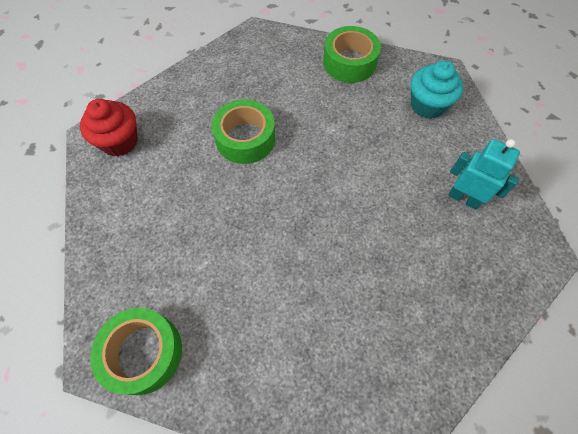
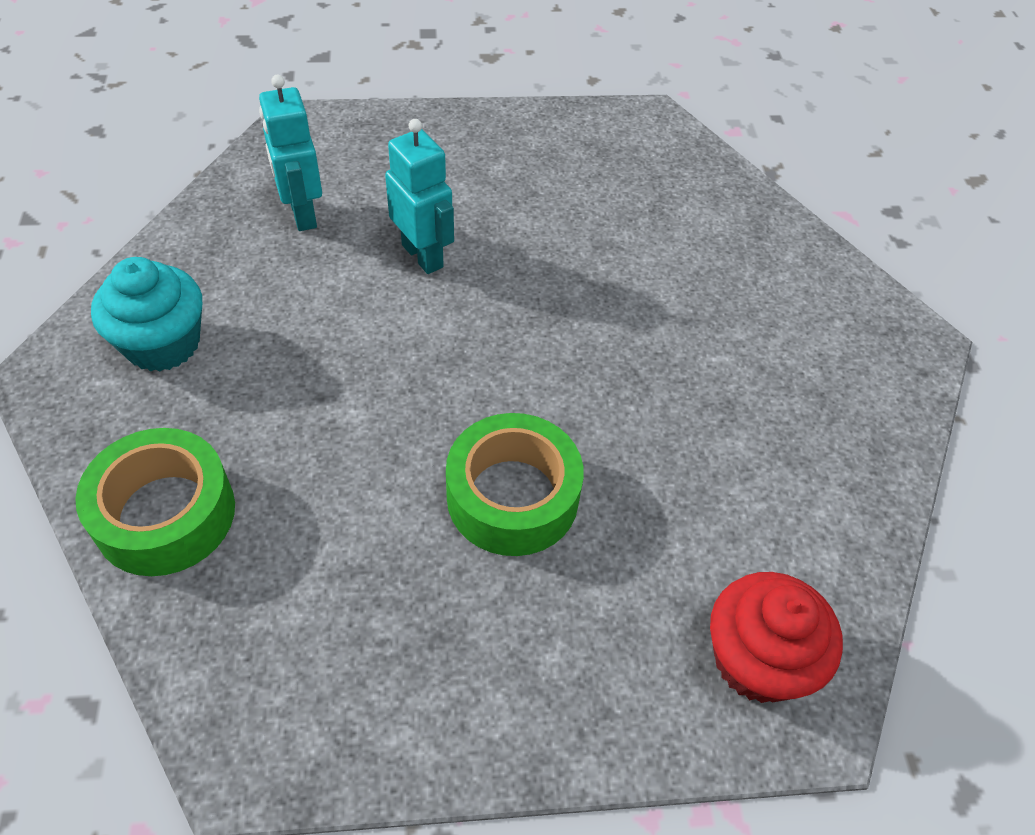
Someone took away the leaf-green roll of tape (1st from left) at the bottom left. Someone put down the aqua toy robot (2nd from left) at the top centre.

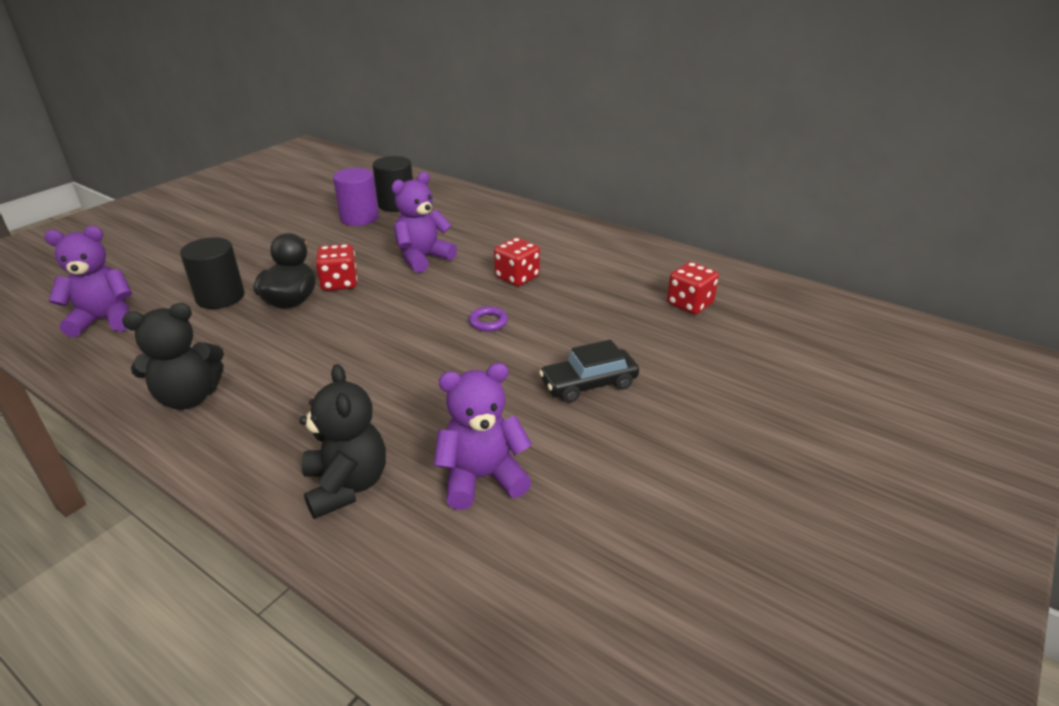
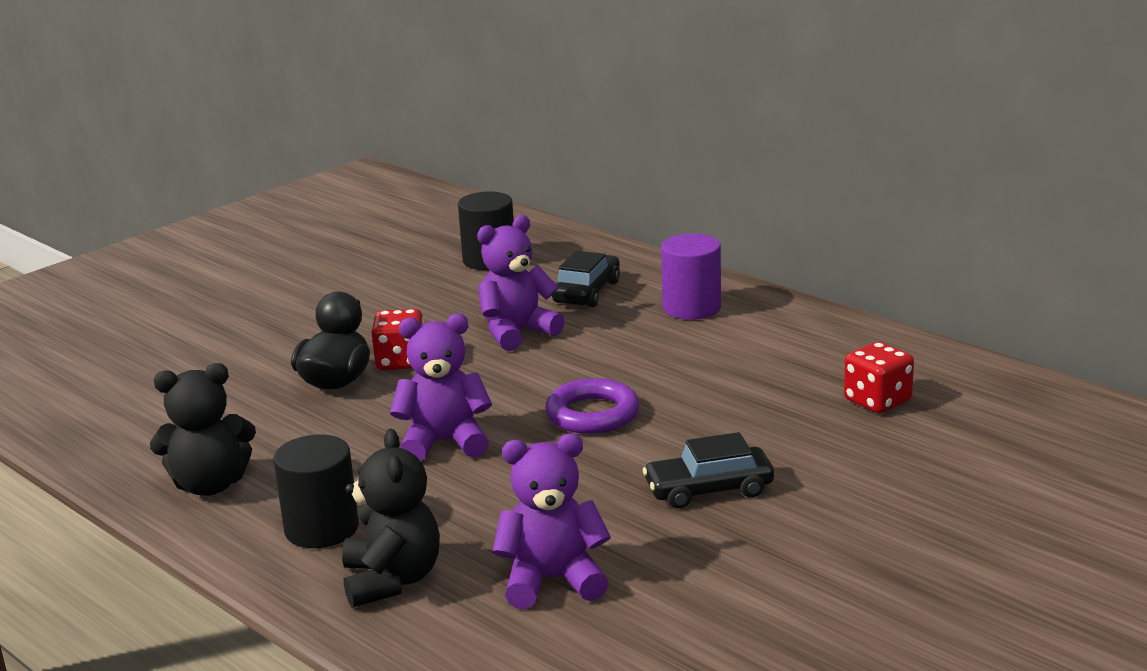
Someone carried the violet solid cylinder from the top centre to the centre. Someone carried the violet stuffed bear (1st from left) from the middle left to the centre. Someone carried the black solid cylinder (1st from left) from the middle left to the bottom left. Someone took away the crimson dice (2nd from left) at the centre. Someone scaled the violet torus at the centre by 1.78. Someone put down the black automobile (1st from left) at the centre.

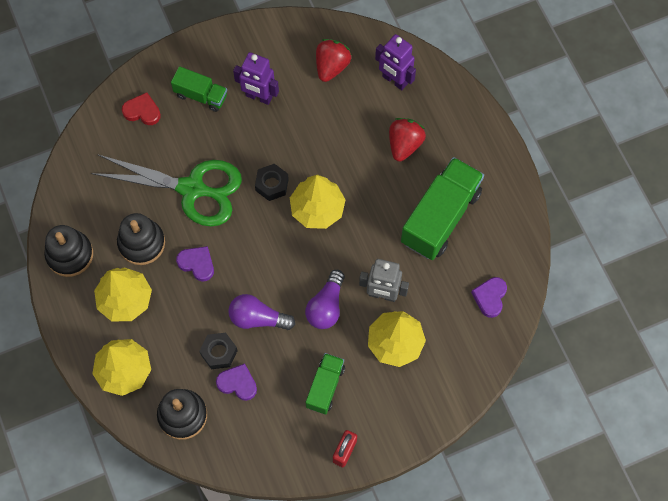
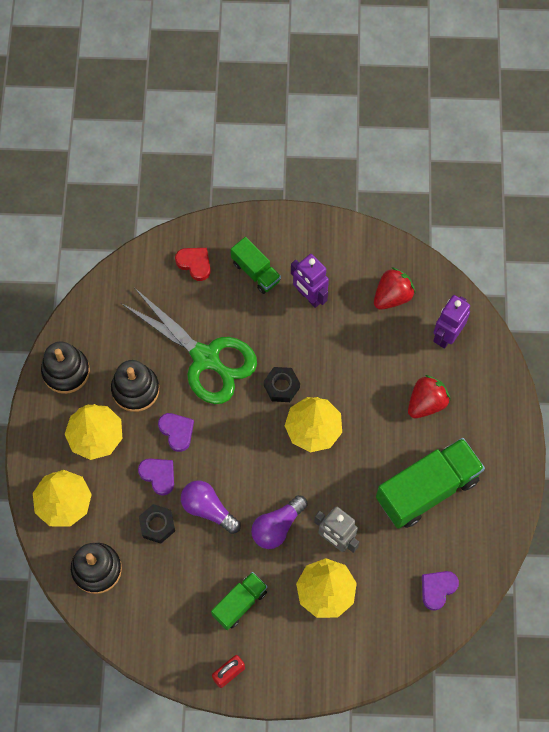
Someone rotated the violet toy robot (2nd from left) at the top centre by 60 degrees clockwise. Someone carried the violet heart shape (2nd from left in the first image) from the bottom centre to the middle left.

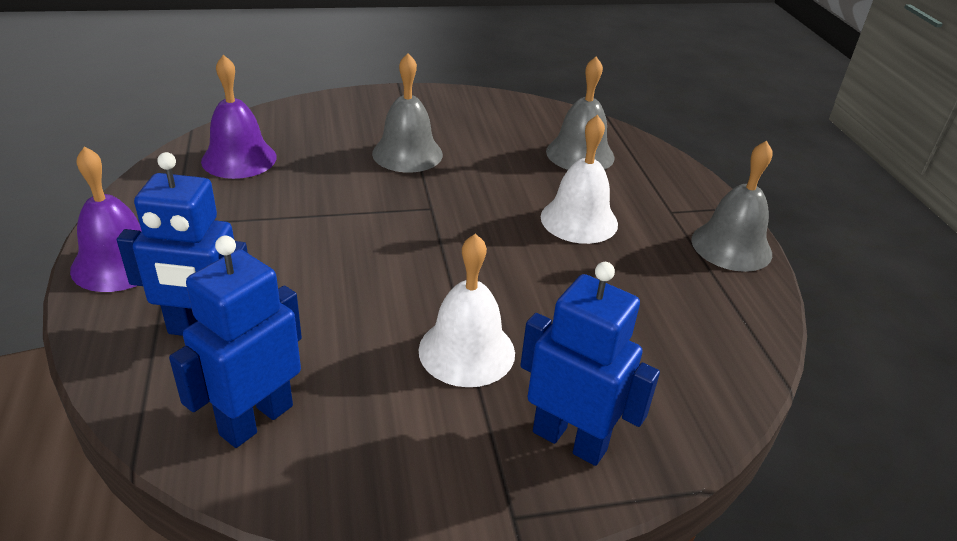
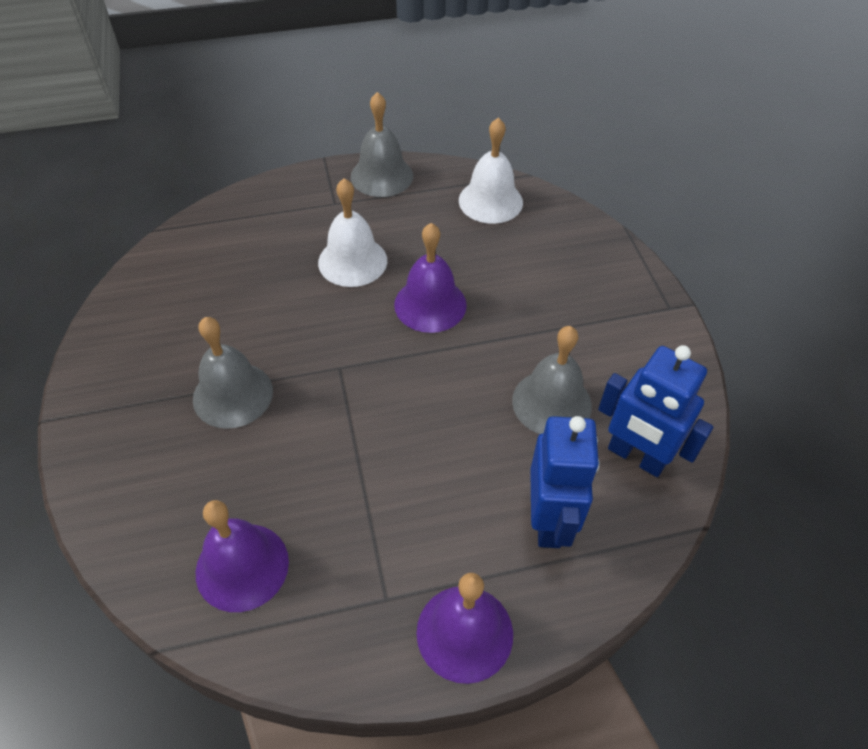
Someone carried the ash-grey school bell (2nd from left in the first image) from the top centre to the centre. Someone carried the pure white school bell (1st from left in the first image) from the centre to the top centre. Someone took away the royal blue toy robot (3rd from left) at the bottom centre. Someone put down the violet school bell (2nd from left) at the centre.

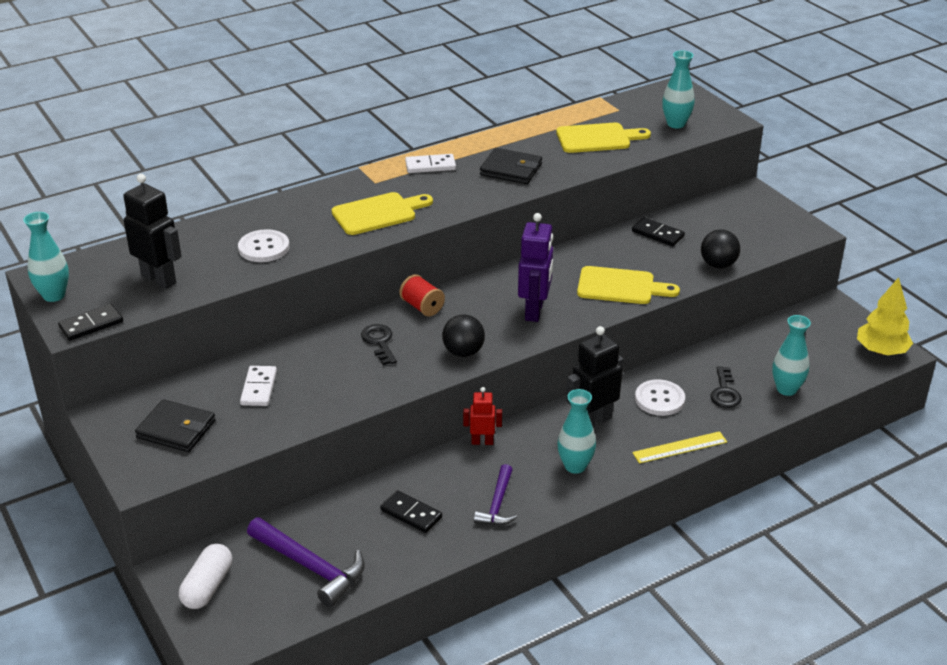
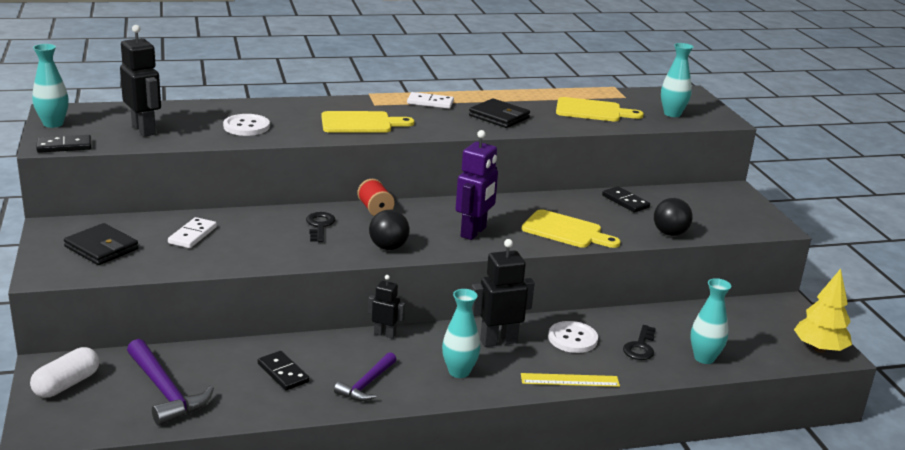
Someone repainted the crimson toy robot at the centre, which became the black toy robot (2nd from left) at the bottom centre.

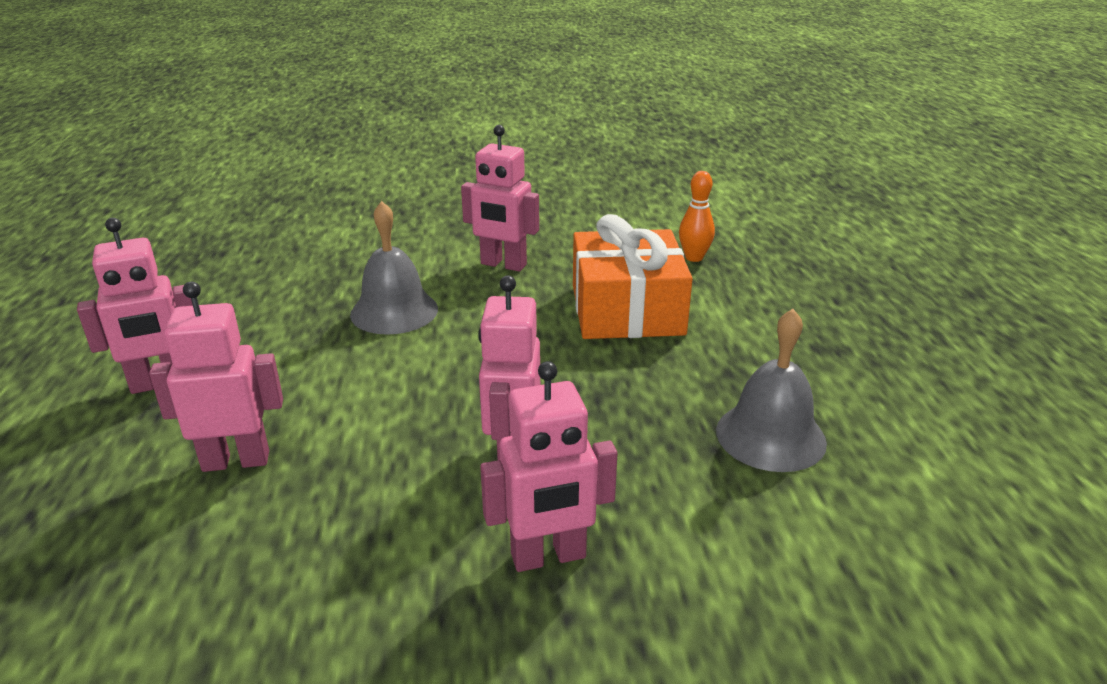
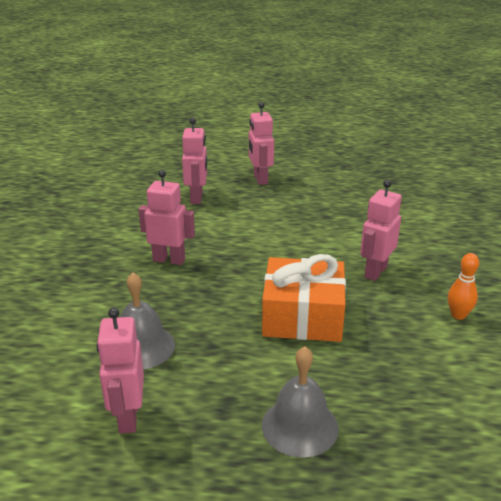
Someone carried the orange bowling pin from the top centre to the middle right. Someone carried the ash-grey school bell (1st from left in the first image) from the centre to the bottom centre. Someone carried the rose-pink toy robot (5th from left in the first image) from the bottom centre to the bottom left.

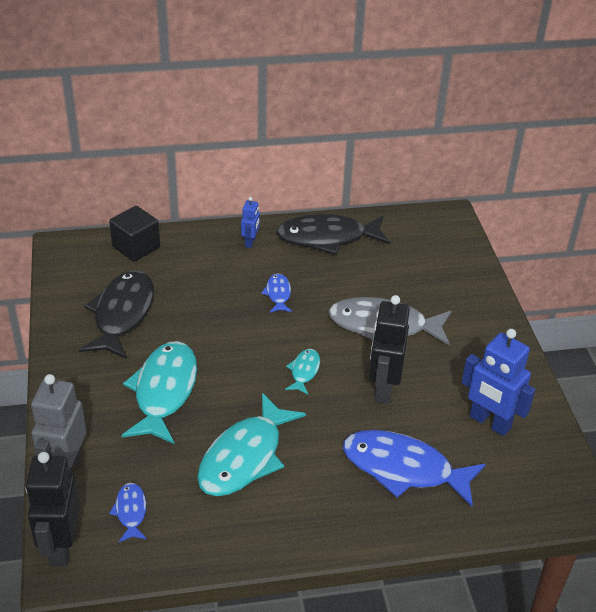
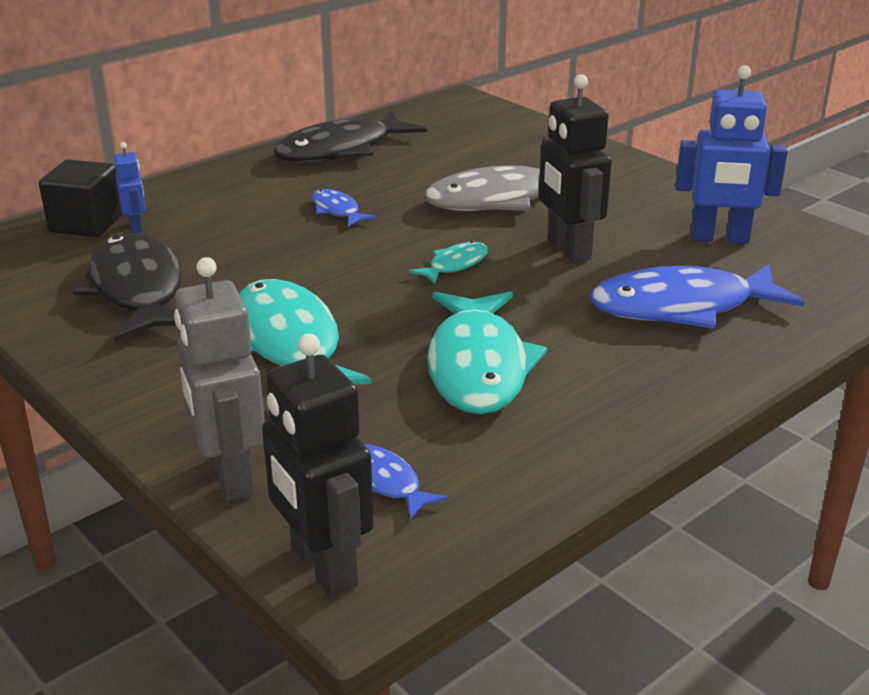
Someone carried the royal blue toy robot (1st from left) from the centre to the top left. Someone rotated the aqua fish (3rd from left in the first image) at the centre by 60 degrees clockwise.

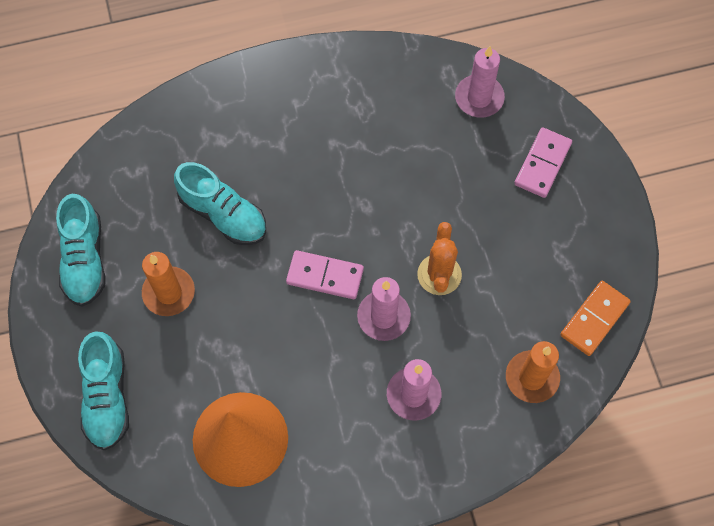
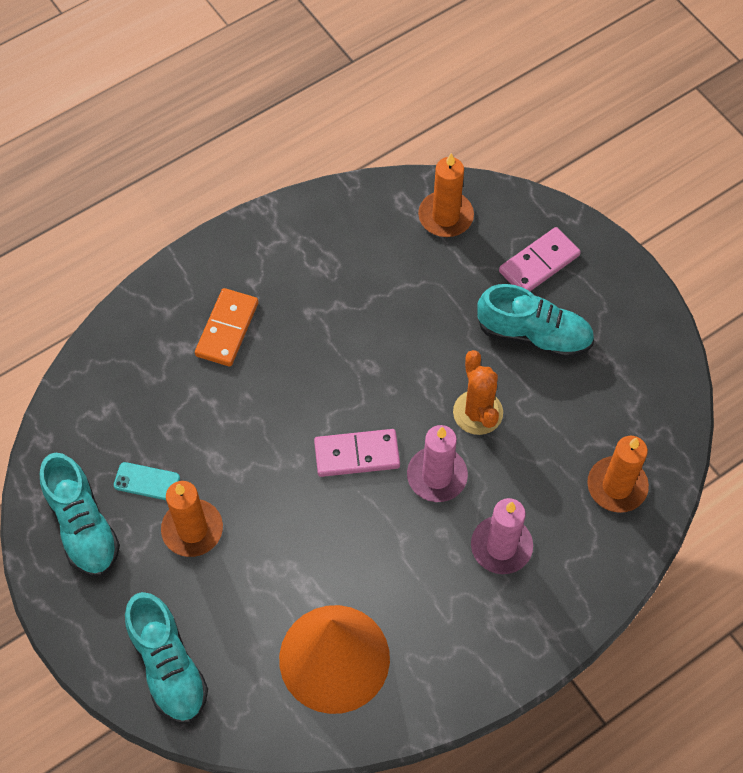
Someone repainted the rose-pink wax candle (3rd from left) at the top right, which became the orange wax candle (2nd from left) at the top centre. Someone rotated the rose-pink domino piece (2nd from left) at the top right by 45 degrees clockwise. Someone carried the aqua lace-up shoe (3rd from left) from the middle left to the middle right. Someone carried the orange domino piece from the middle right to the middle left. Someone put down the aqua smartphone at the middle left.

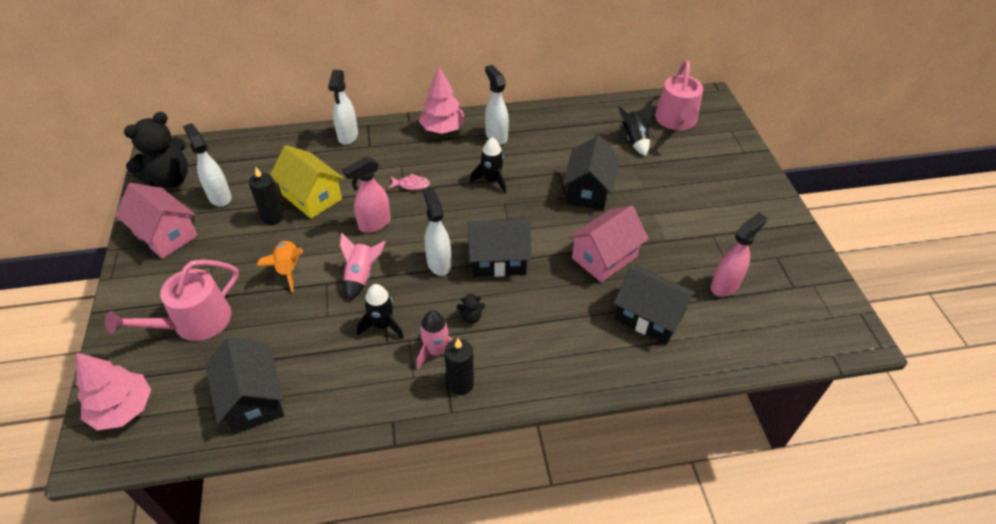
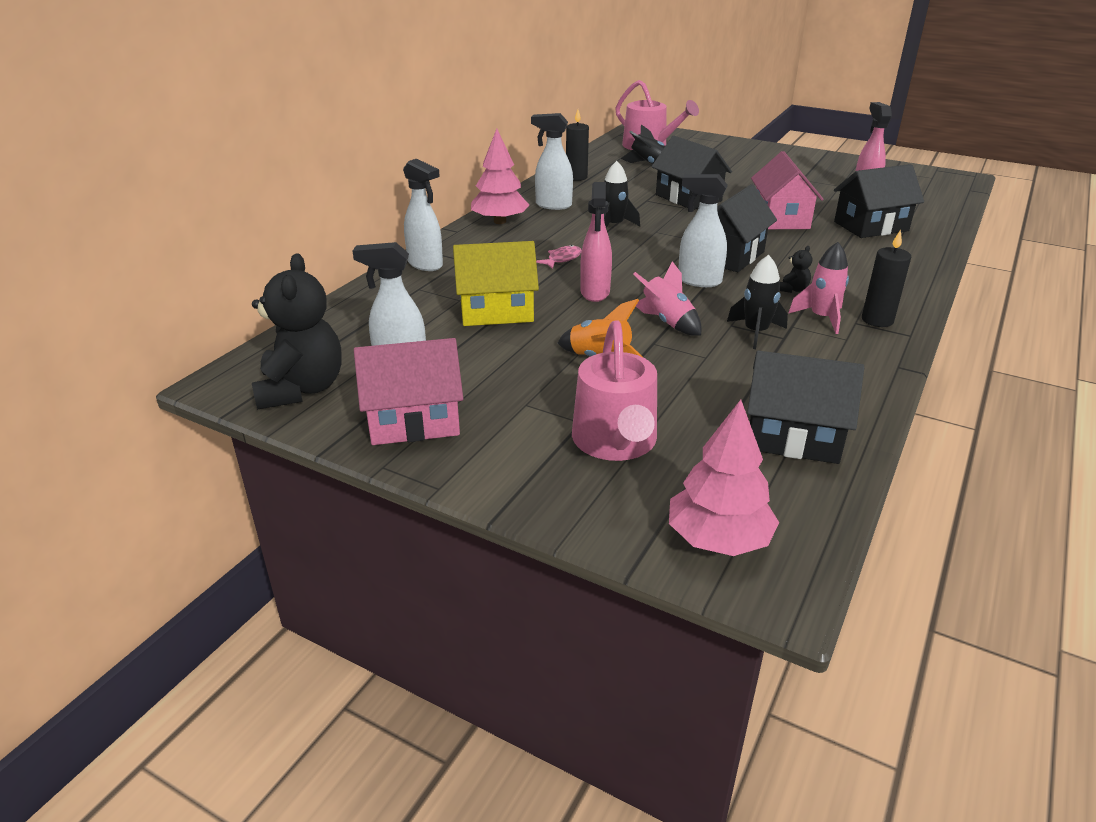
Someone carried the black wax candle (1st from left) from the middle left to the top centre.

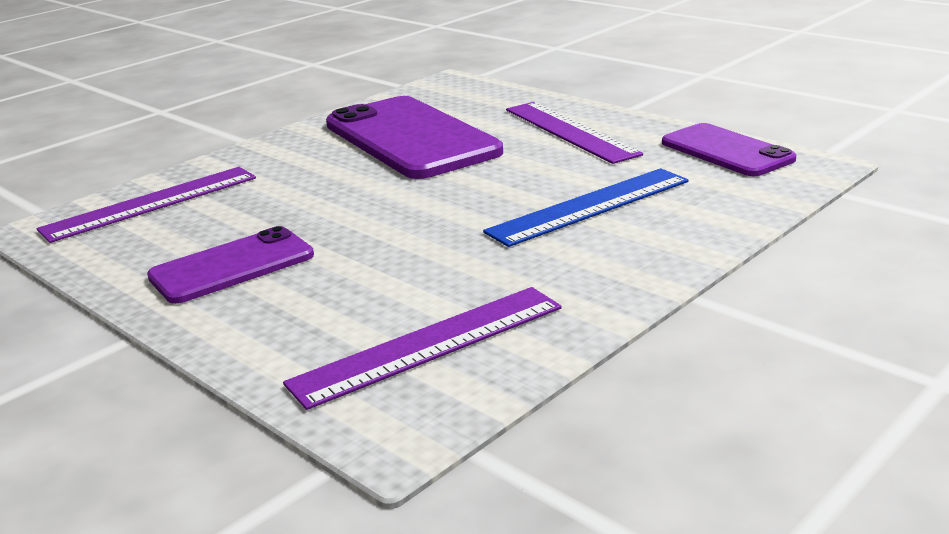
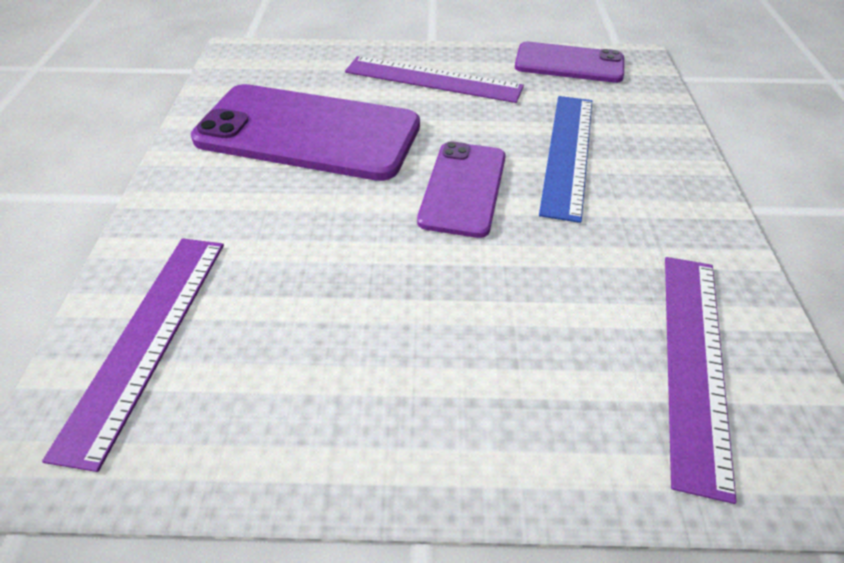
Someone carried the violet smartphone (1st from left in the first image) from the middle left to the centre.

